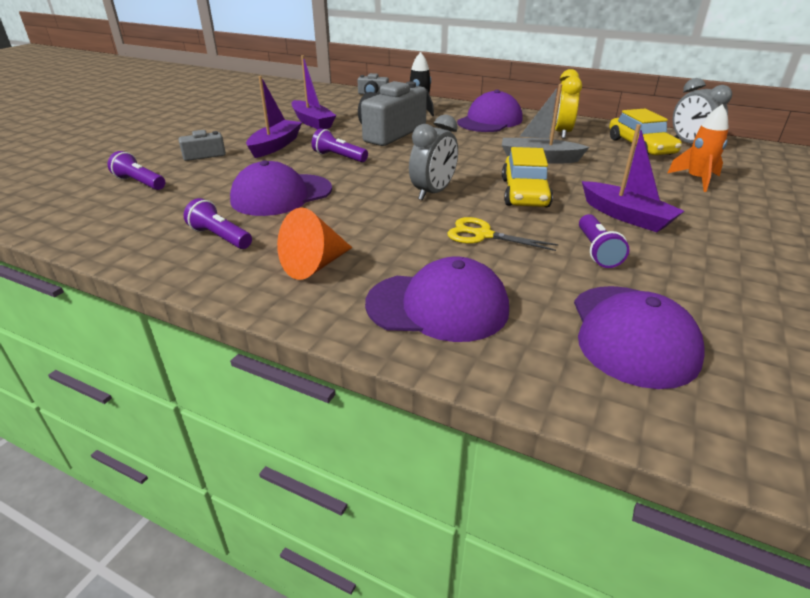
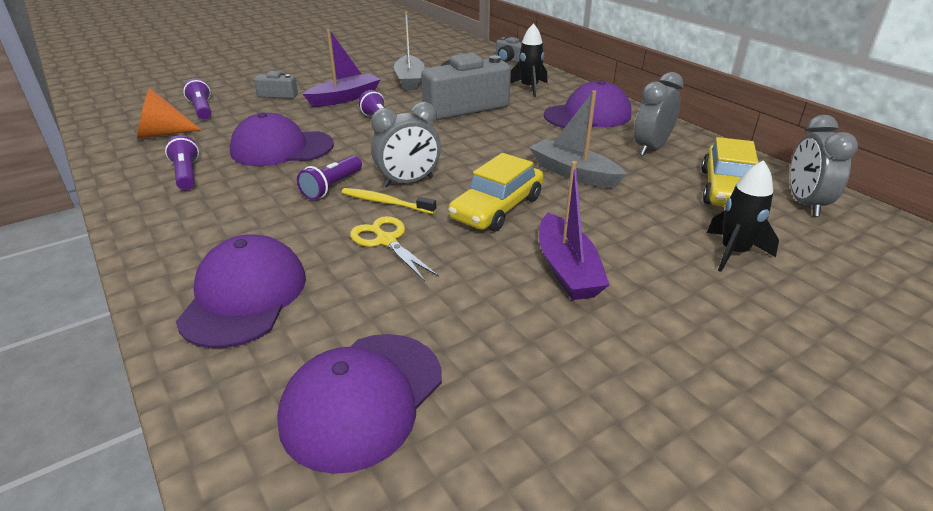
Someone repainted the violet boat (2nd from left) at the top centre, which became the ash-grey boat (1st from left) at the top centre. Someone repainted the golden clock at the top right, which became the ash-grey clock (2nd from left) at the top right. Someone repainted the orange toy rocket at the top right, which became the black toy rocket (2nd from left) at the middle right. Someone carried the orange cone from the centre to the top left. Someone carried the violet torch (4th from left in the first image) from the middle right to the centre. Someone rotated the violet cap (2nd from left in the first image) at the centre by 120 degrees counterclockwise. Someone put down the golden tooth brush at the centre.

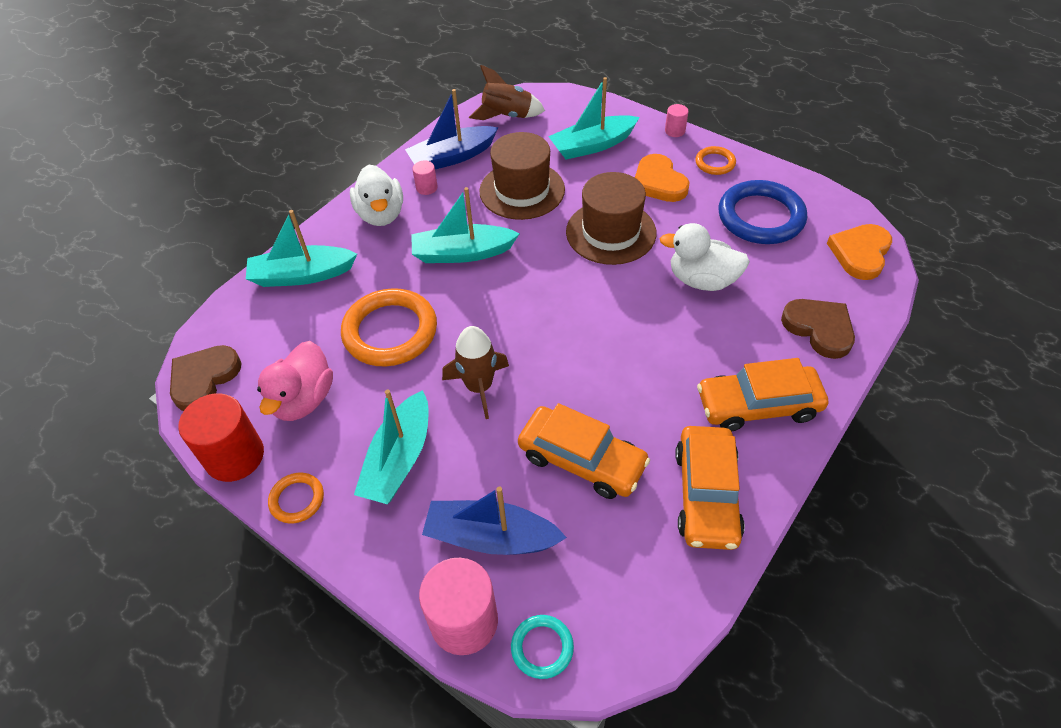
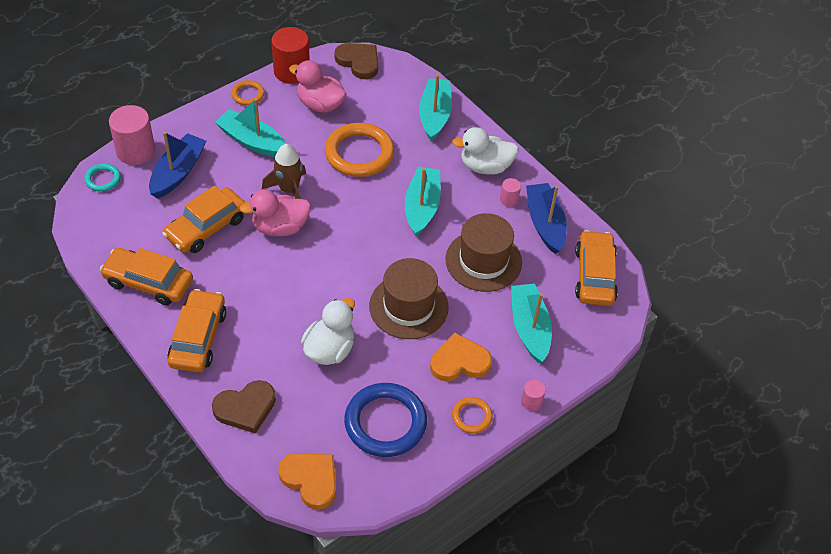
Someone swapped the russet toy rocket (2nd from left) at the top centre for the orange automobile (4th from left) at the middle right. Someone put down the rose-pink duck (1st from left) at the middle left.

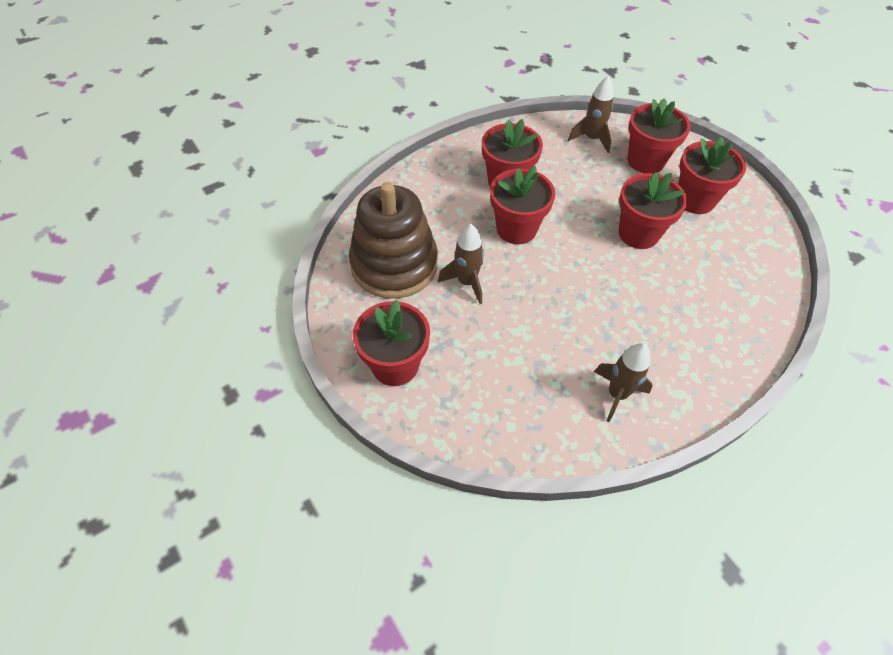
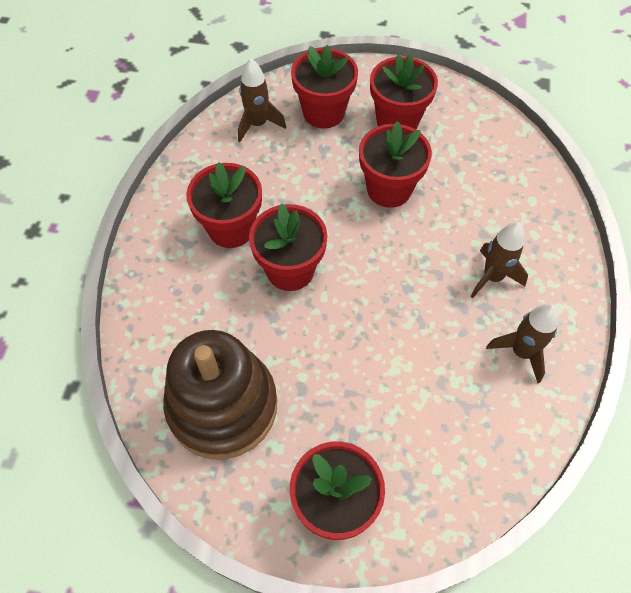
Someone carried the russet toy rocket (1st from left in the first image) from the centre to the middle right.

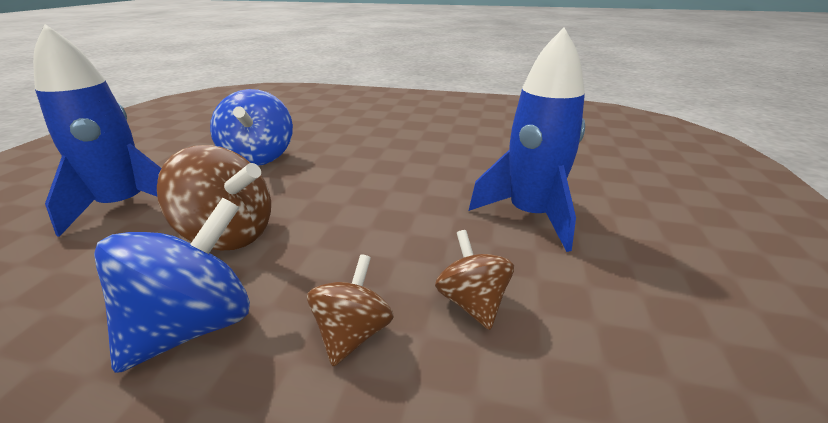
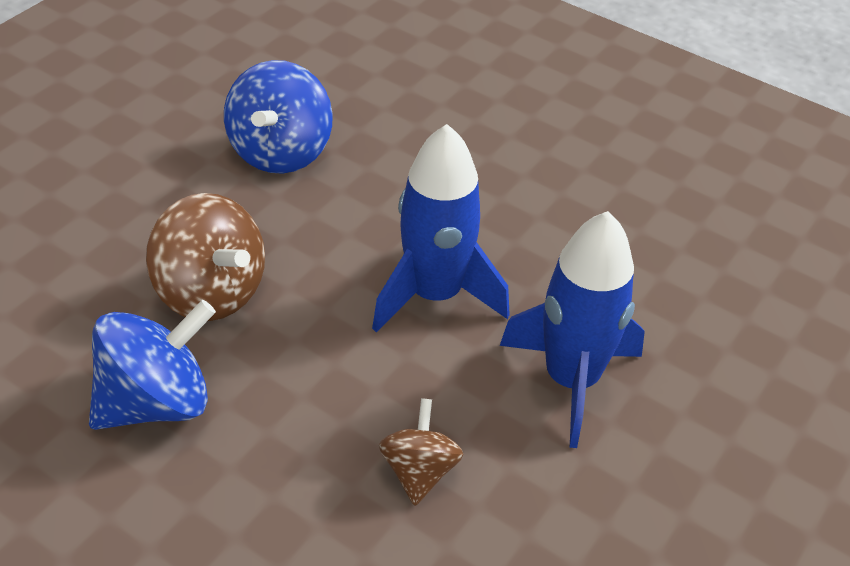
Someone carried the royal blue toy rocket (1st from left) from the top left to the centre. Someone took away the russet toy top (2nd from left) at the bottom centre.

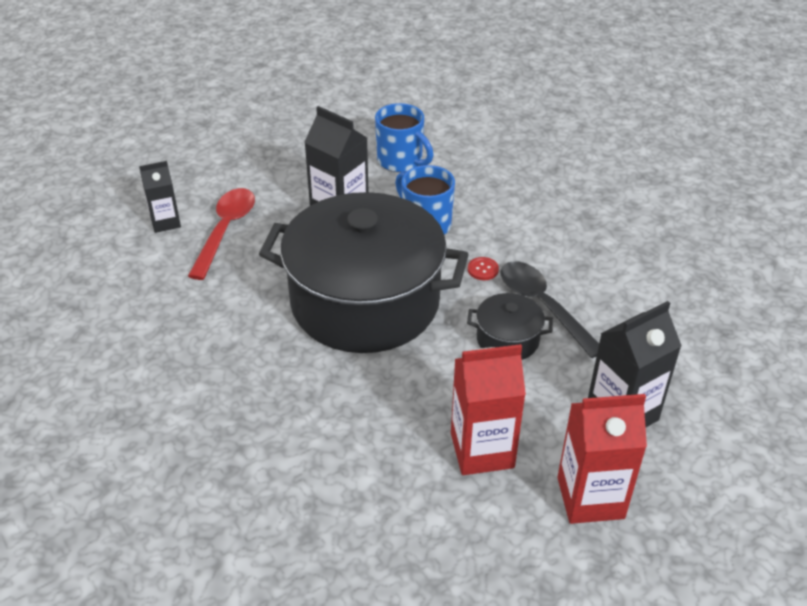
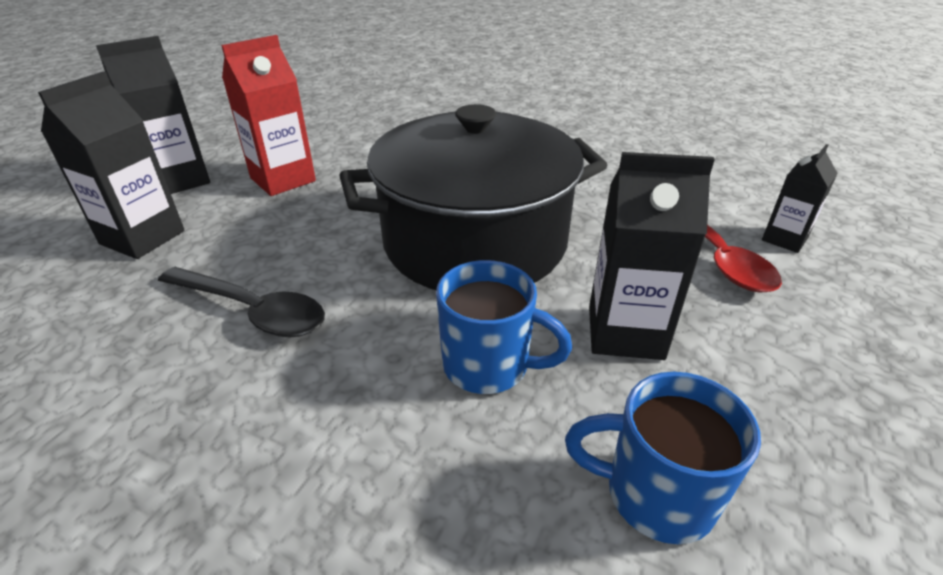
Someone took away the crimson sewing button at the centre. Someone took away the black cooking pot (2nd from left) at the centre. Someone repainted the crimson juice carton (2nd from left) at the bottom right, which became the black juice carton (2nd from left) at the top left.

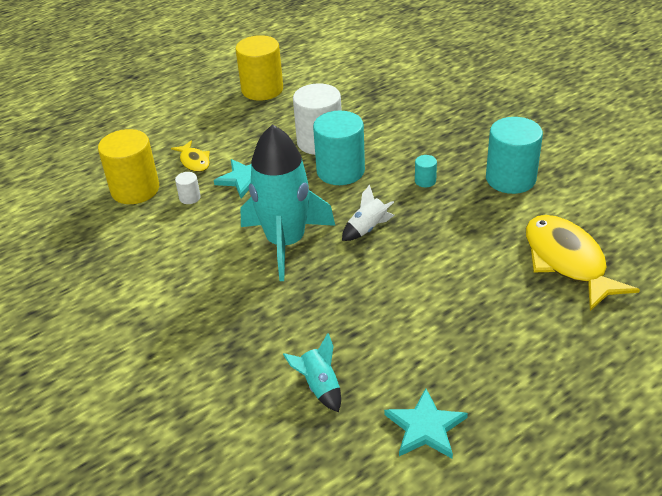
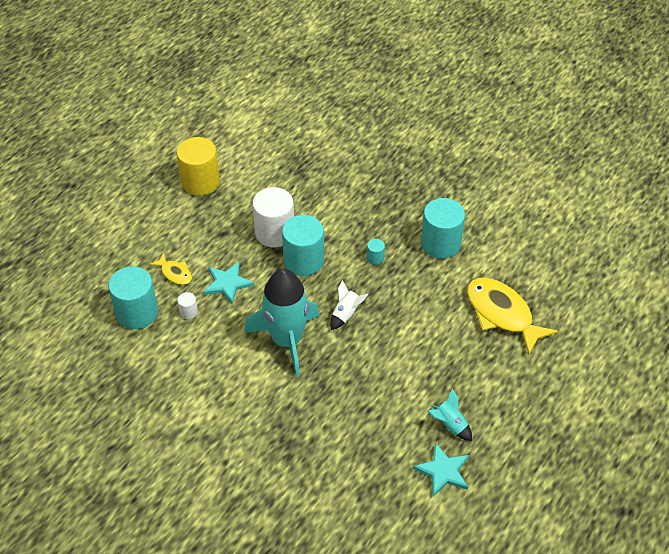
Someone repainted the golden solid cylinder (1st from left) at the middle left, which became the aqua solid cylinder (1st from left) at the middle left. Someone carried the aqua toy rocket (2nd from left) from the bottom centre to the bottom right.

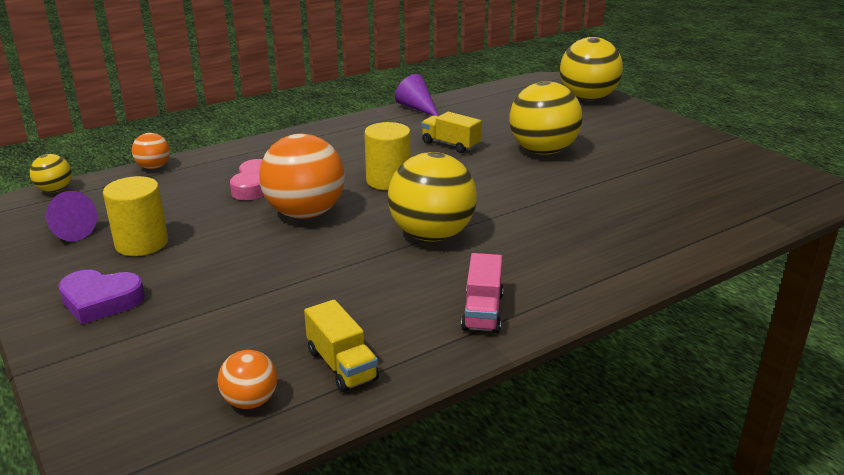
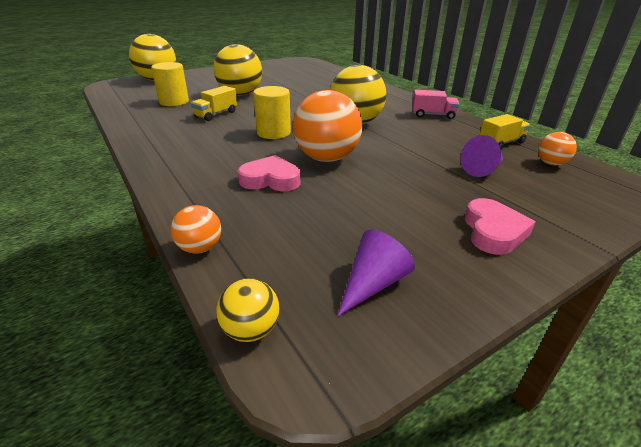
Someone carried the violet cone (2nd from left) from the top centre to the middle right. Someone carried the golden solid cylinder (1st from left) from the middle left to the top left. Someone repainted the violet heart shape at the middle left, which became the rose-pink heart shape (2nd from left) at the middle right.

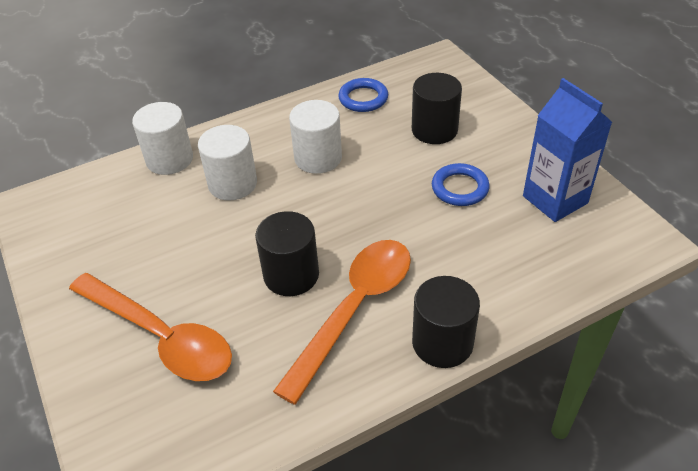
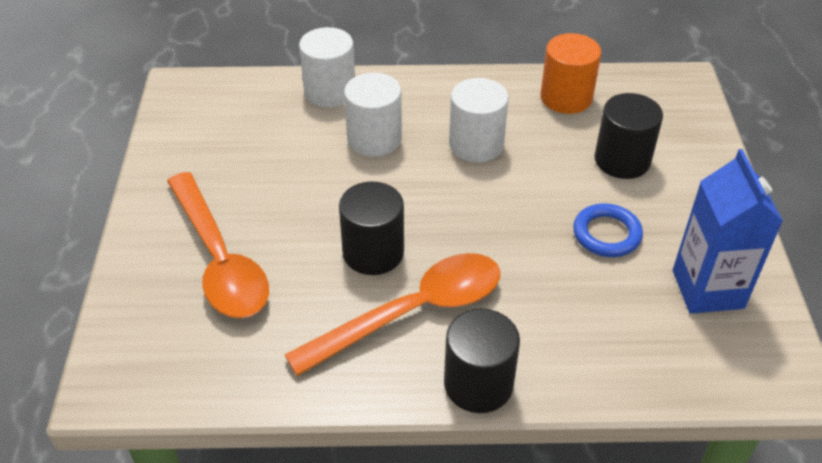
Someone swapped the royal blue torus (1st from left) at the top centre for the orange solid cylinder at the top right.

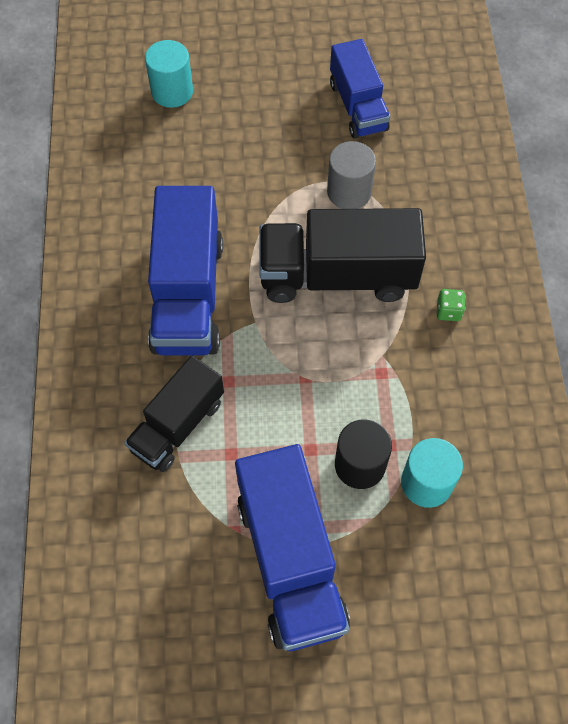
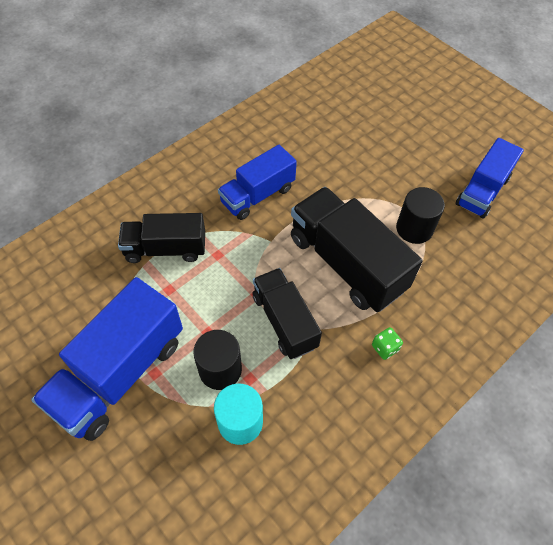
Someone took away the aqua solid cylinder (1st from left) at the top left. Someone repainted the ash-grey solid cylinder at the top centre, which became the black solid cylinder (2nd from left) at the middle right. Someone scaled the royal blue toy truck (1st from left in the first image) at the middle left by 0.64. Someone put down the black toy truck (2nd from left) at the centre.

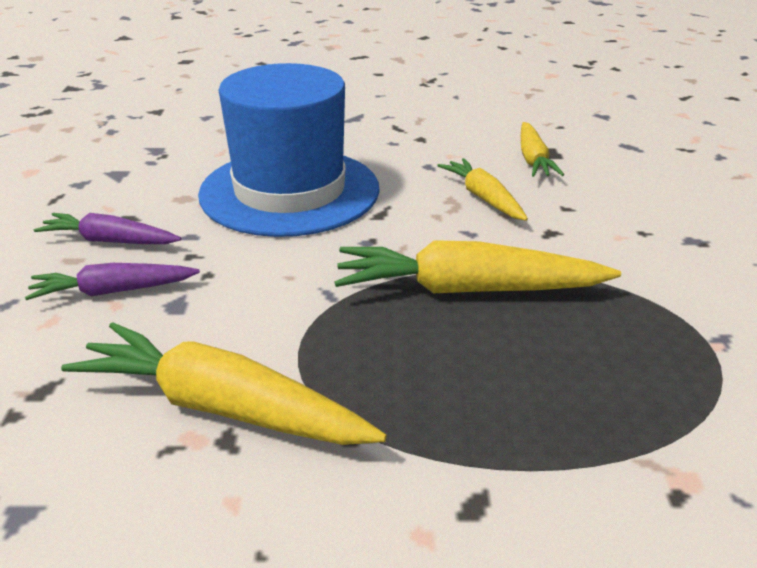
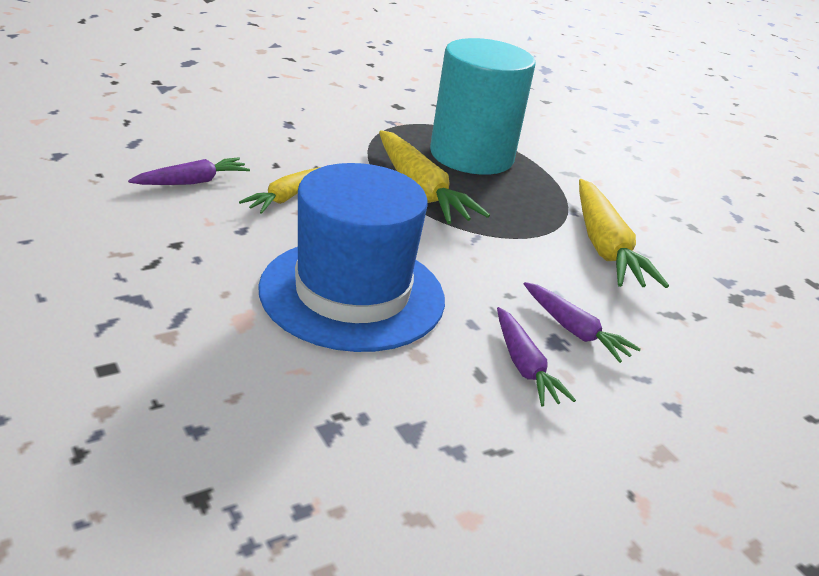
Someone repainted the golden toy carrot (4th from left) at the top right, which became the violet toy carrot (1st from left) at the top left. Someone put down the aqua solid cylinder at the top centre.

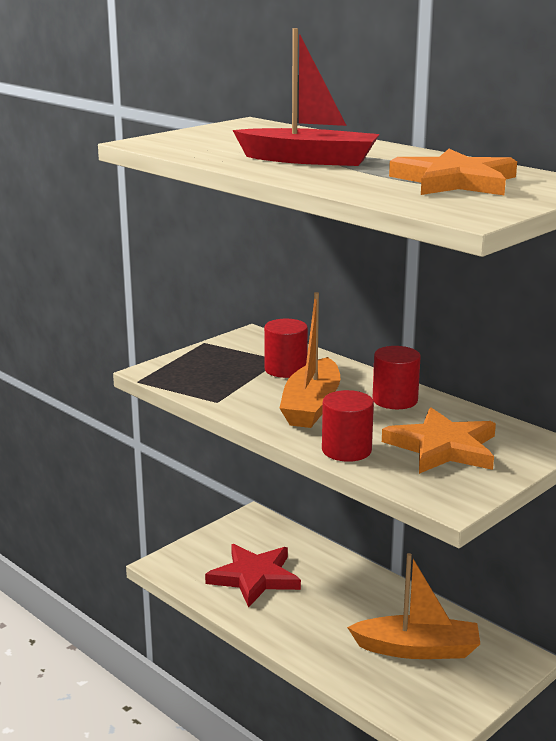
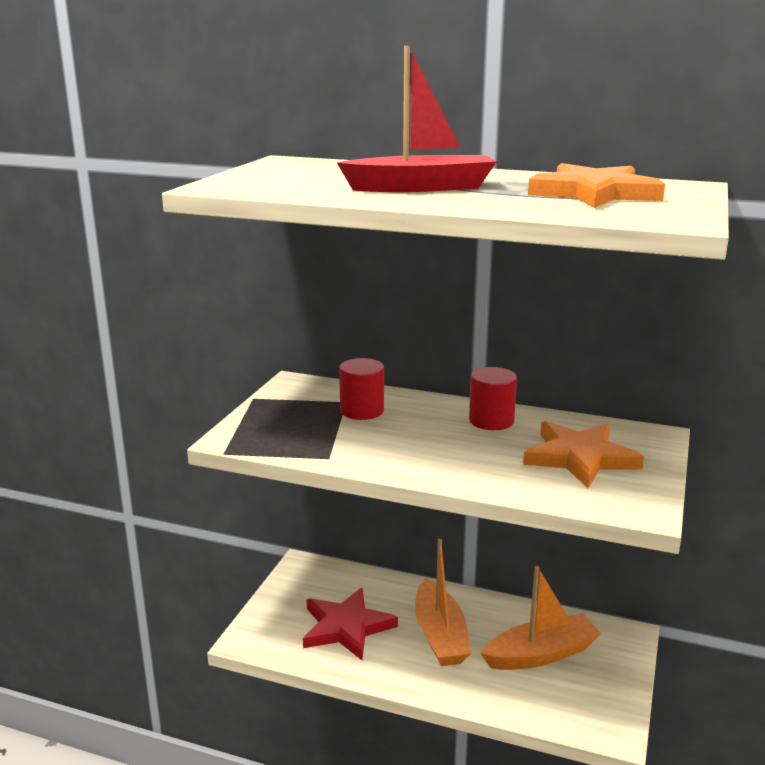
Someone carried the orange boat (1st from left) from the centre to the bottom centre. Someone took away the crimson solid cylinder (2nd from left) at the centre.

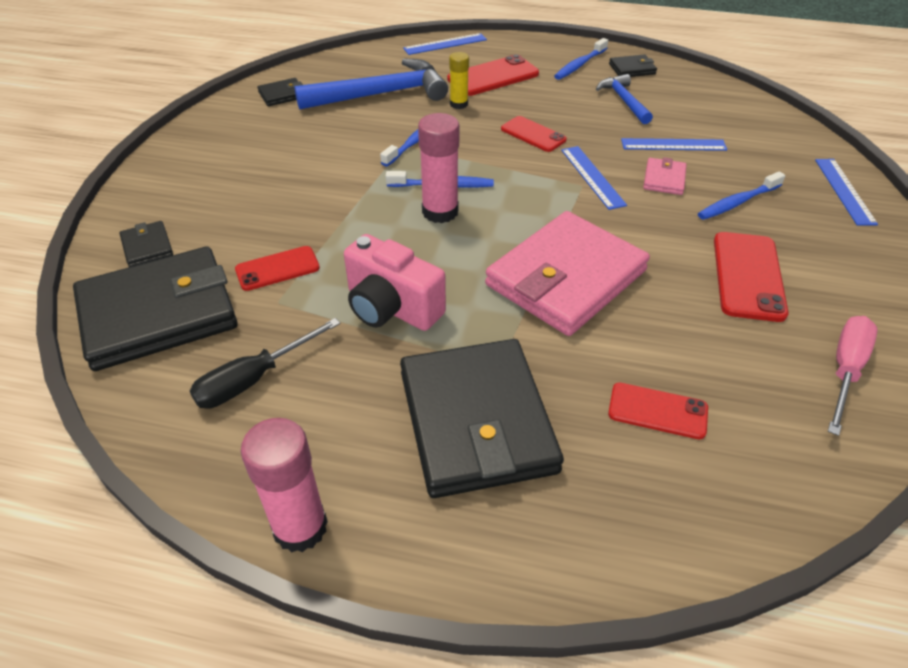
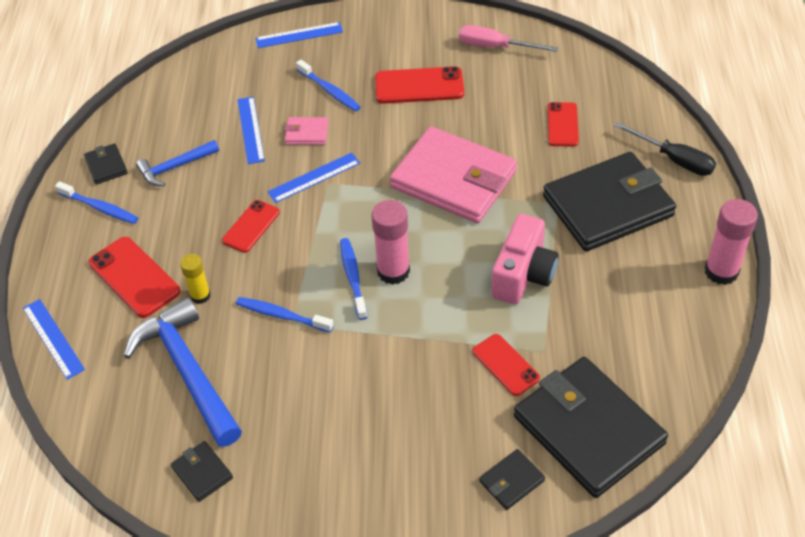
Someone carried the black flat screwdriver from the middle left to the top right.

